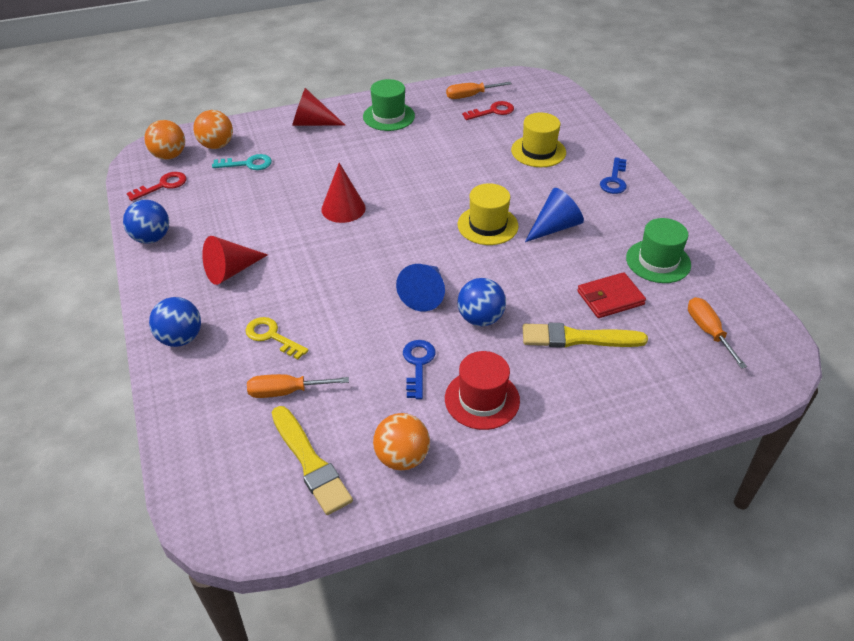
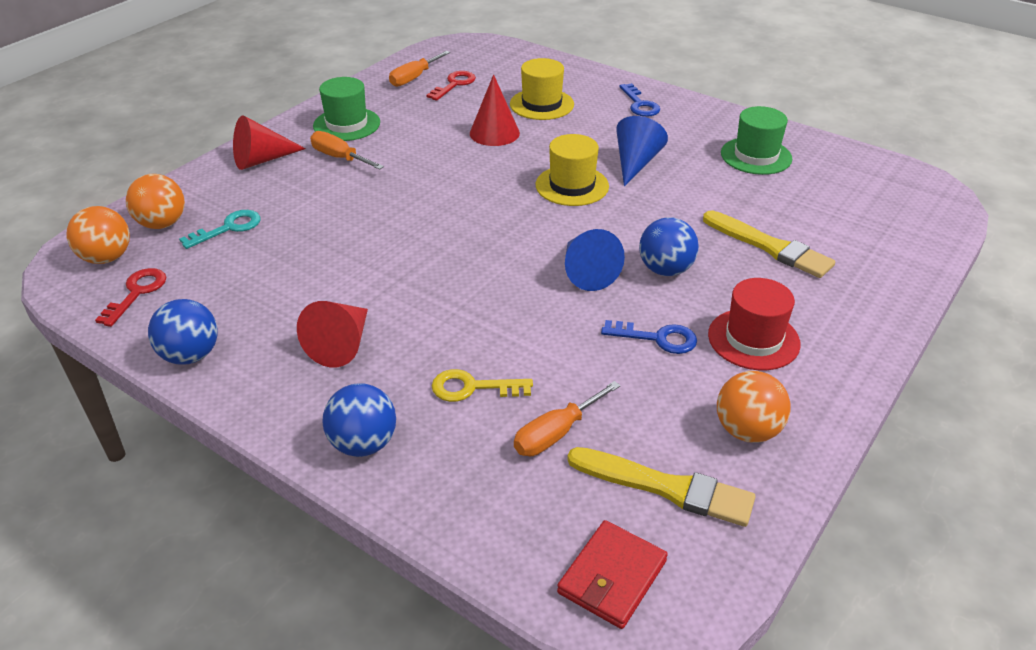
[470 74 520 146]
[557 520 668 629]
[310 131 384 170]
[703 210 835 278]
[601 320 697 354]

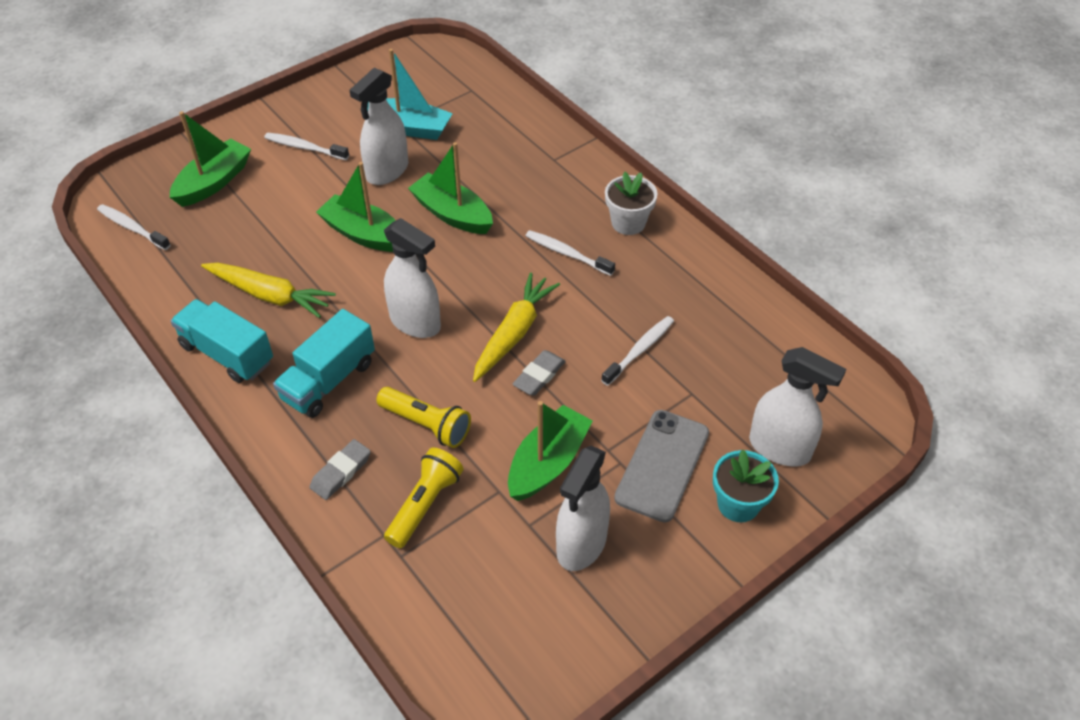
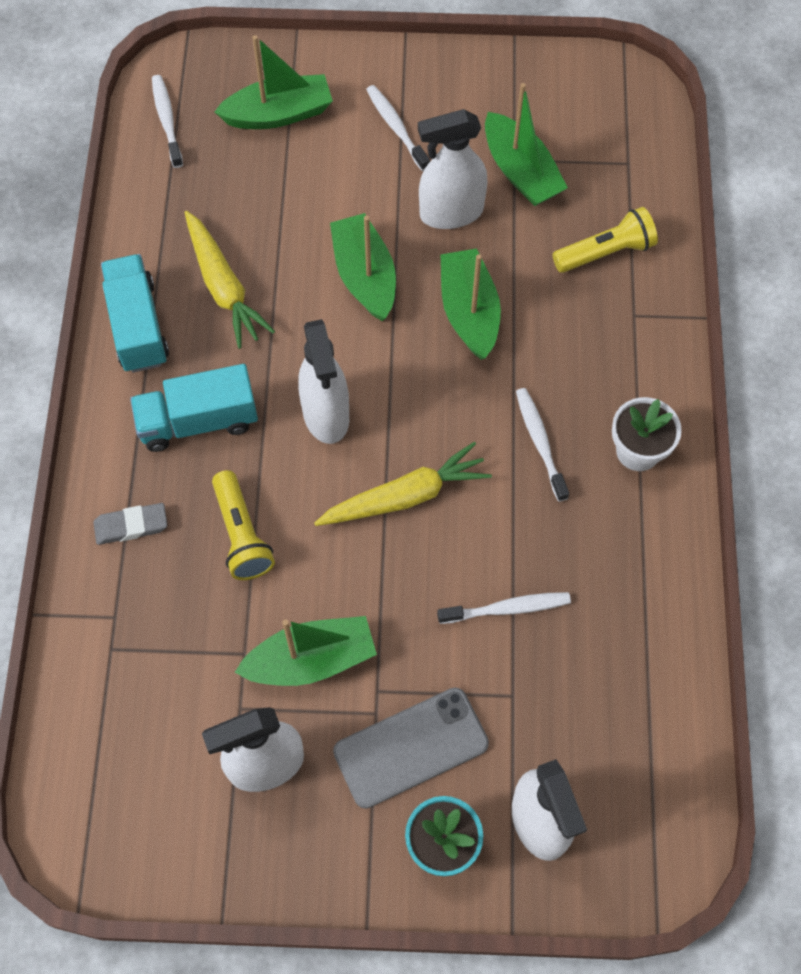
[485 83 568 206]
[512 350 566 396] (first image)
[553 207 658 273]

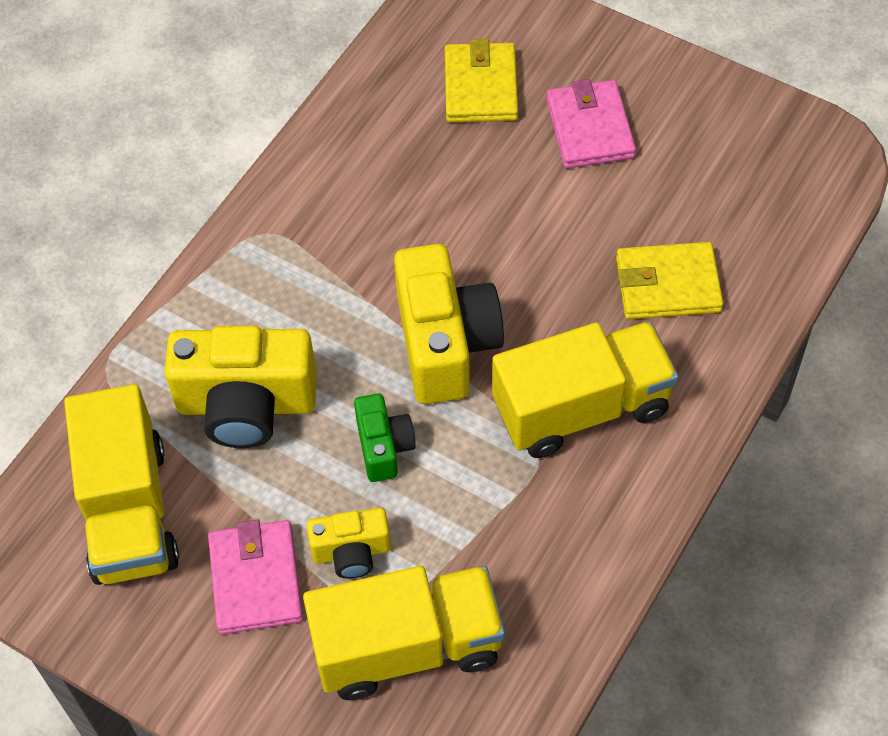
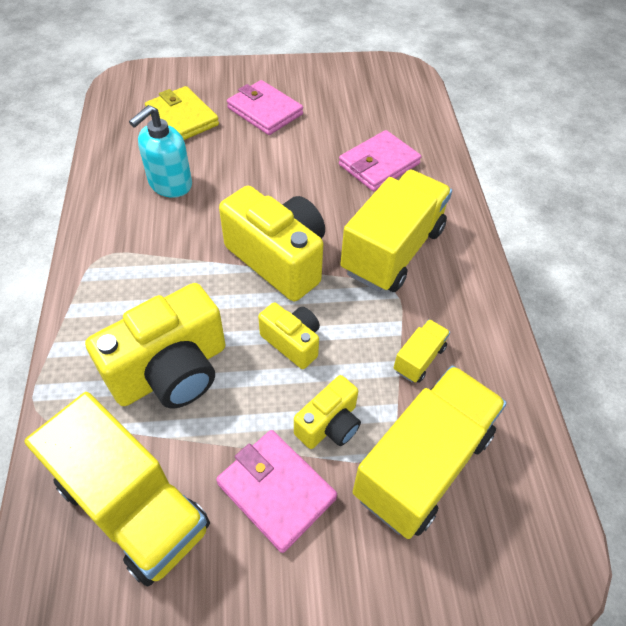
[339 130 421 192]
[258 302 320 369]
[129 105 192 198]
[393 319 450 383]

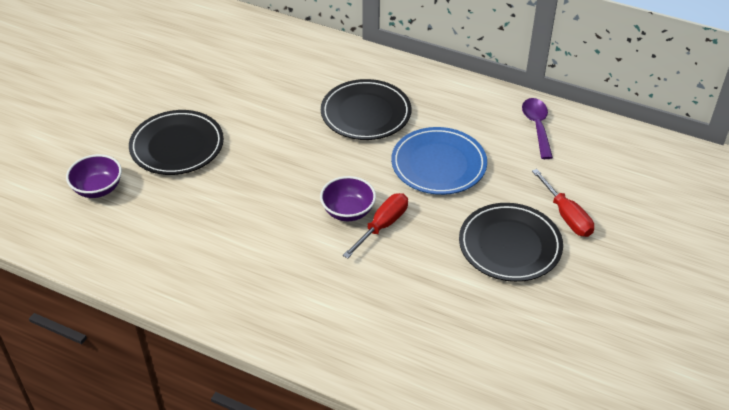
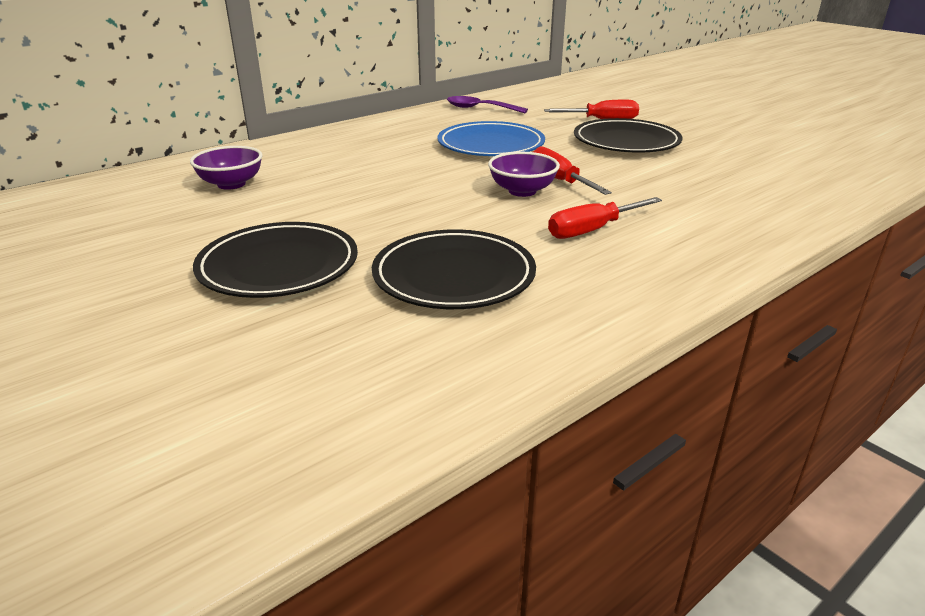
[372 229 536 309]
[190 146 263 190]
[548 197 662 239]

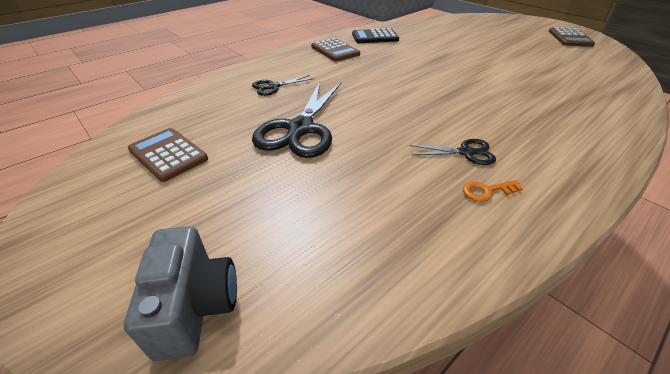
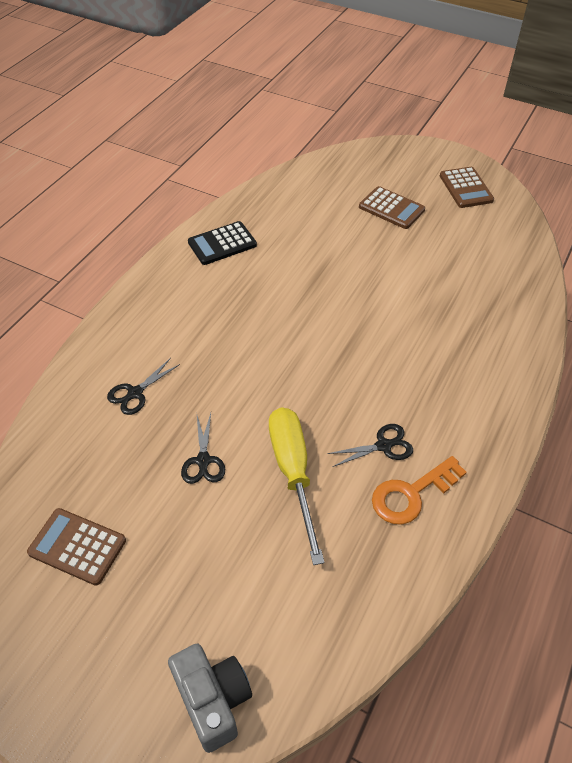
[359 186 425 229]
[181 413 225 484]
[372 456 467 525]
[269 407 324 565]

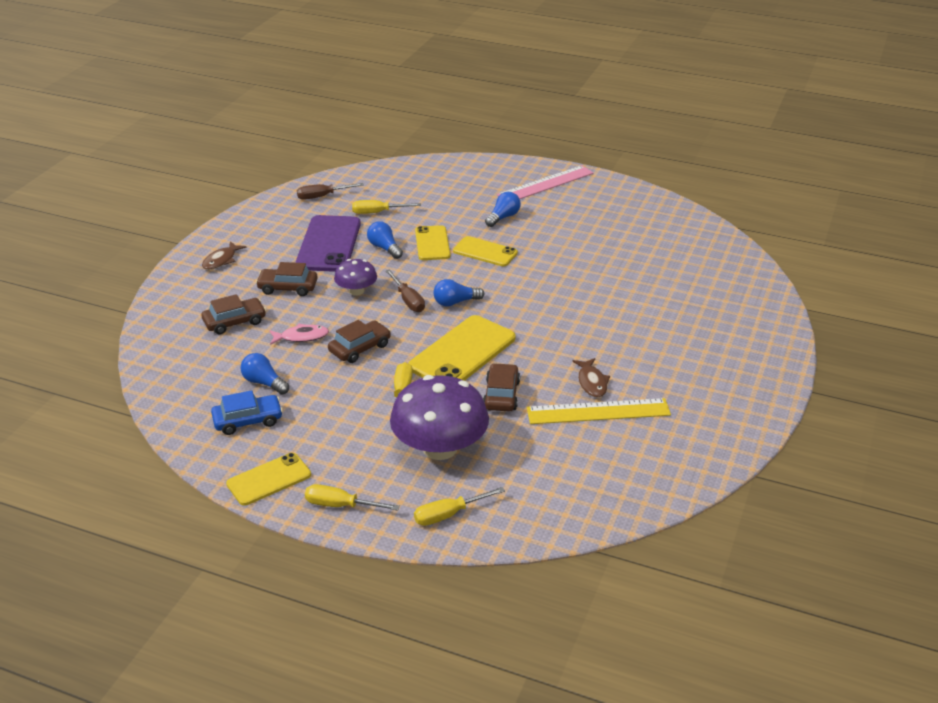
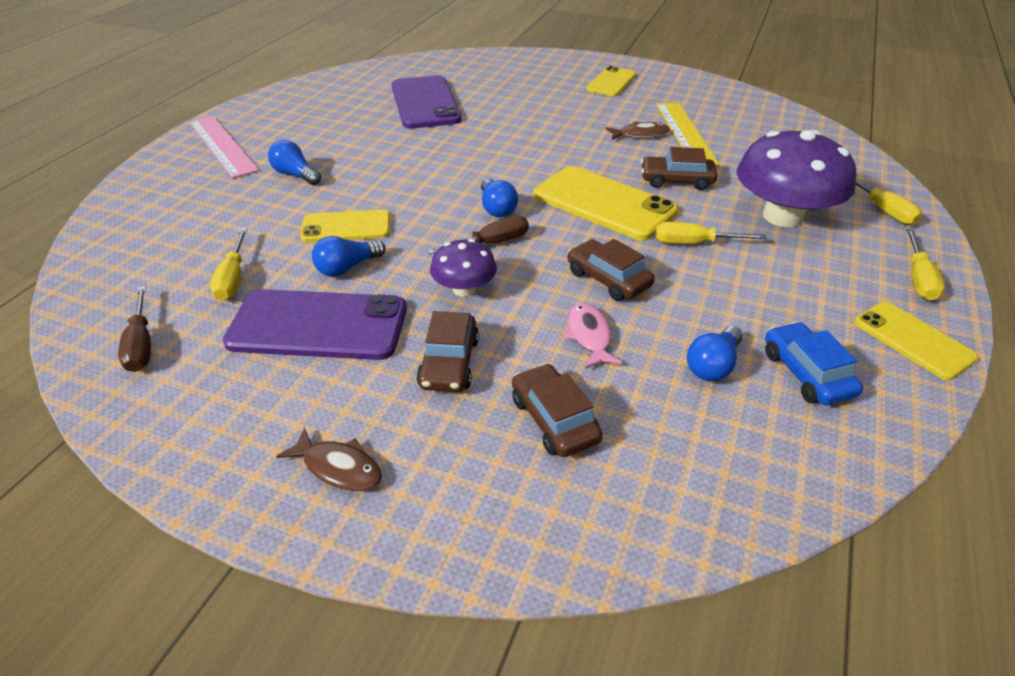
[586 66 637 96]
[392 75 462 129]

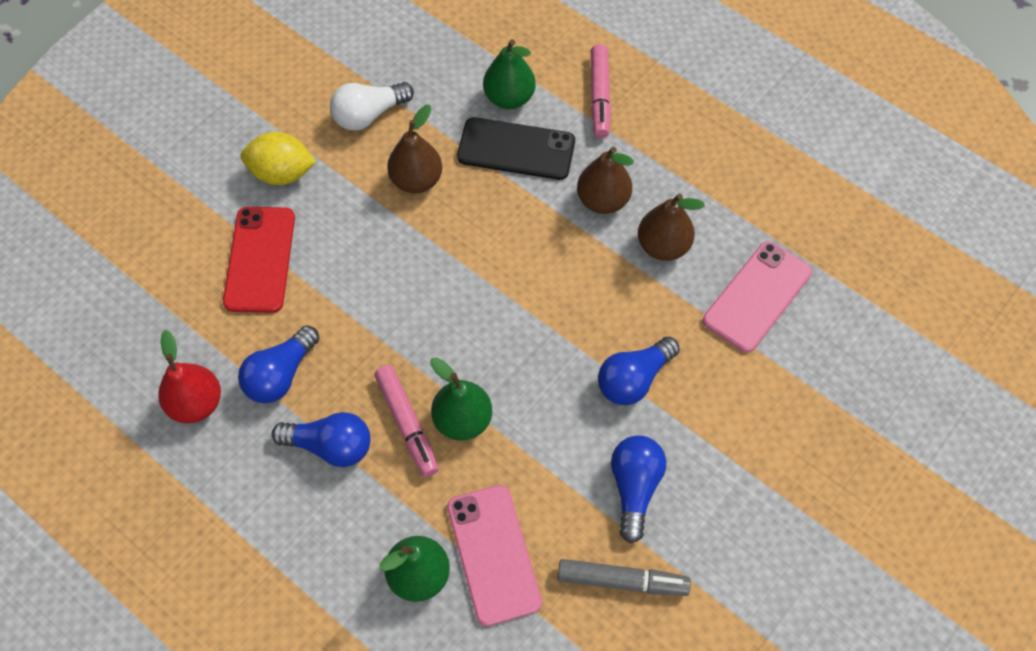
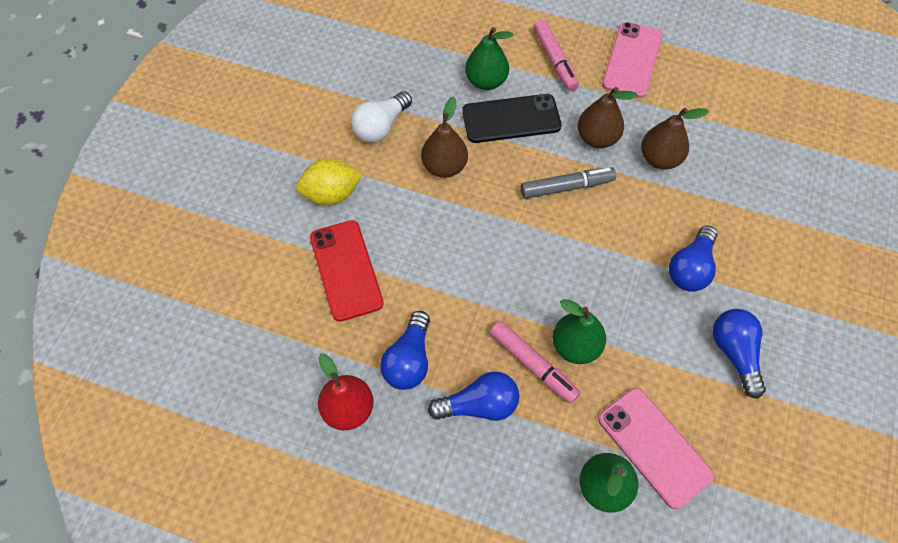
[602 22 663 98]
[521 167 616 199]

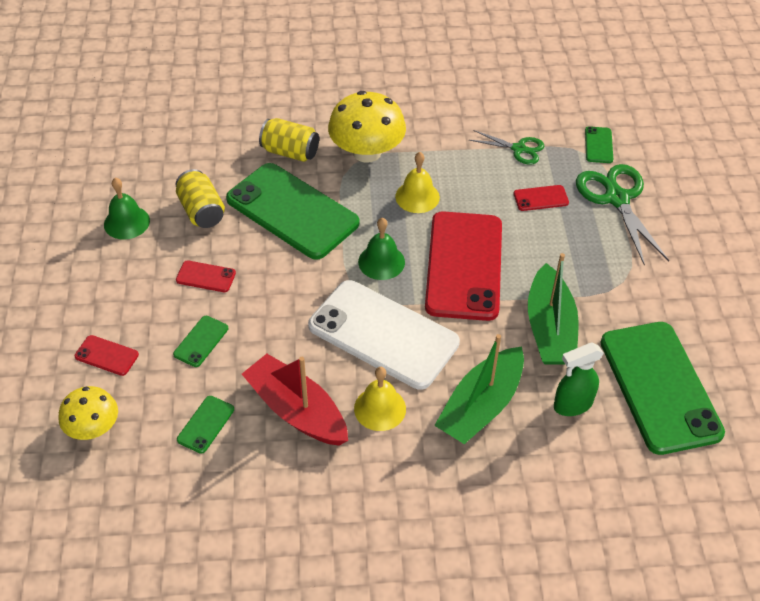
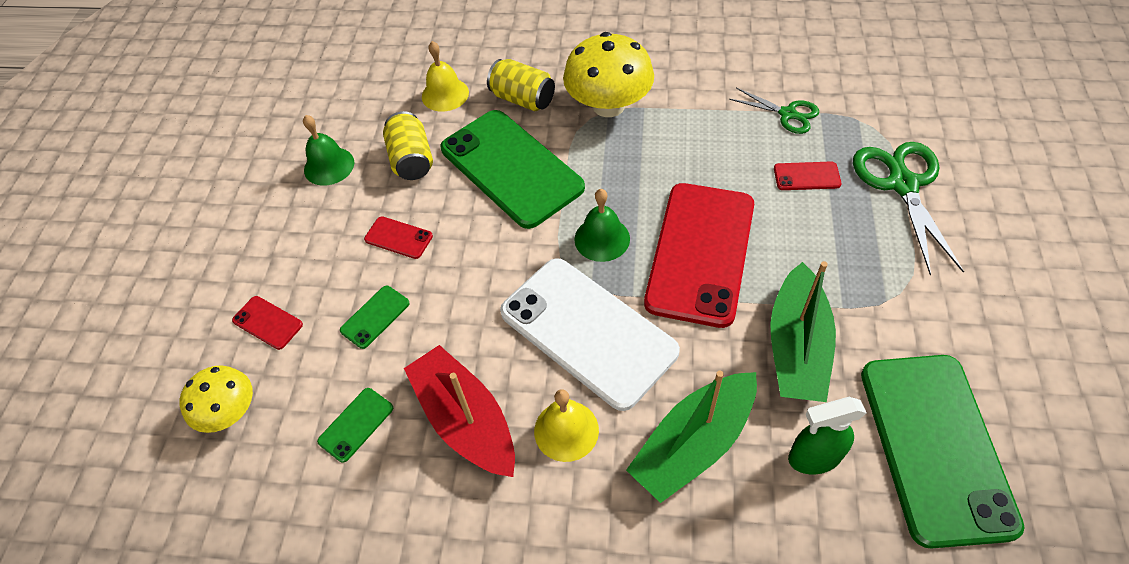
[585 126 613 163] (first image)
[422 41 469 112]

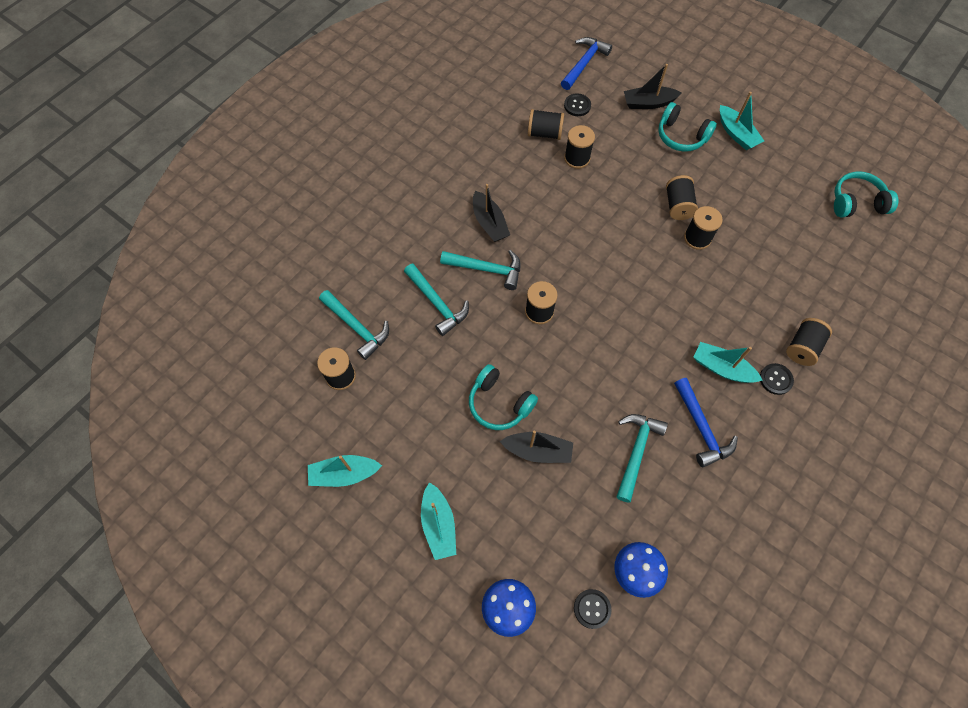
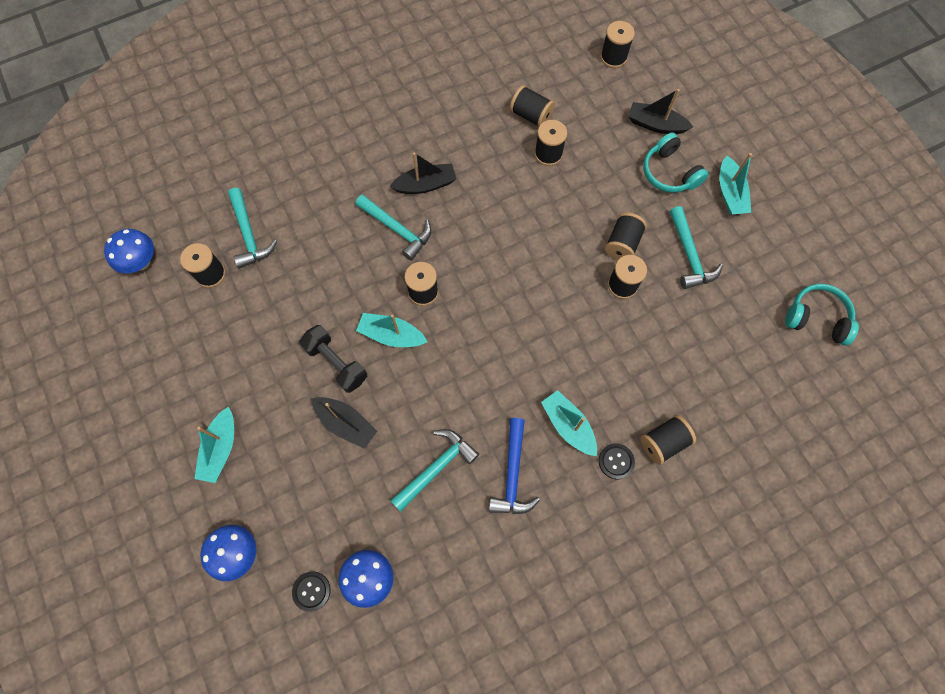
[600 21 635 68]
[564 93 591 116] (first image)
[389 153 456 194]
[670 206 723 289]
[299 325 367 393]
[356 313 427 347]
[104 229 154 273]

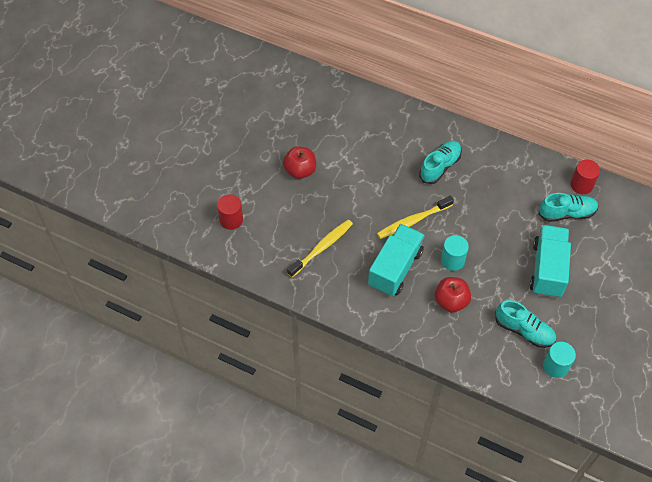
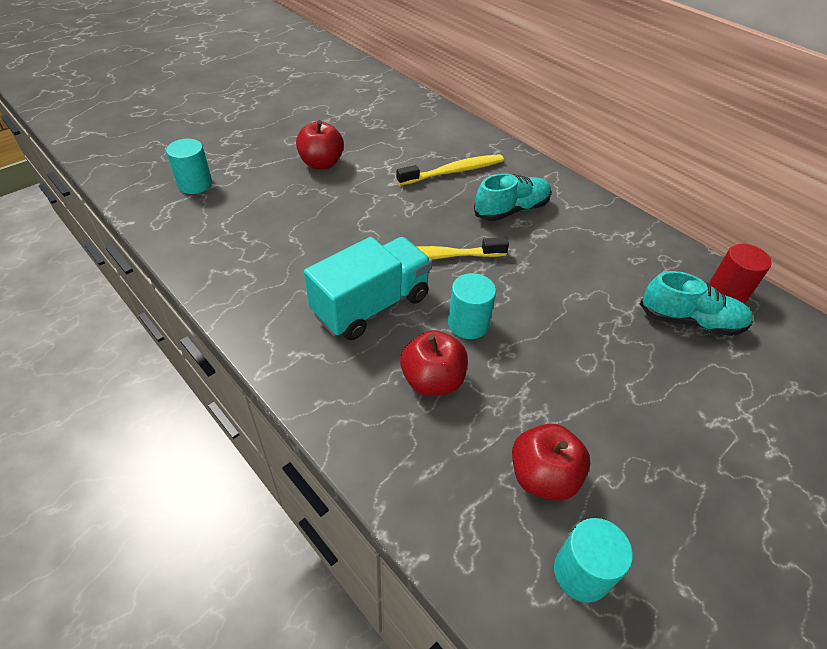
[166 139 212 194]
[396 154 504 186]
[530 225 571 298] (first image)
[512 423 590 501]

